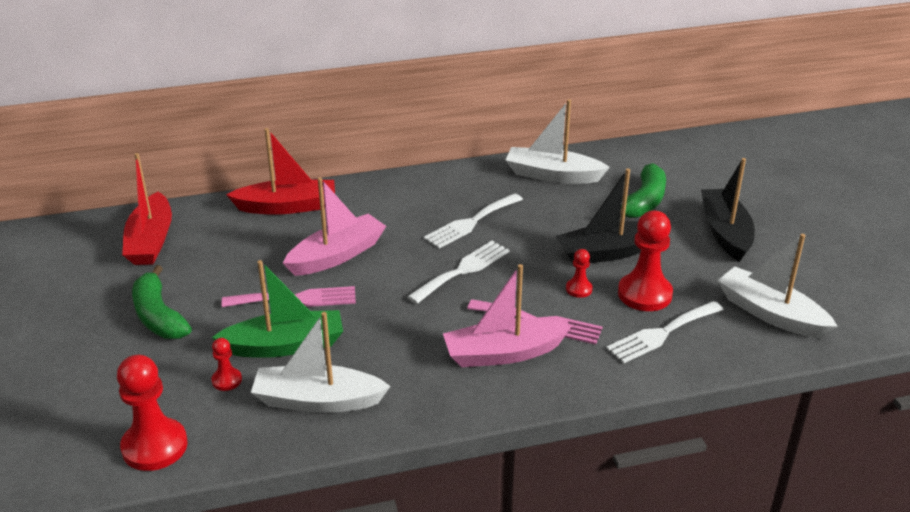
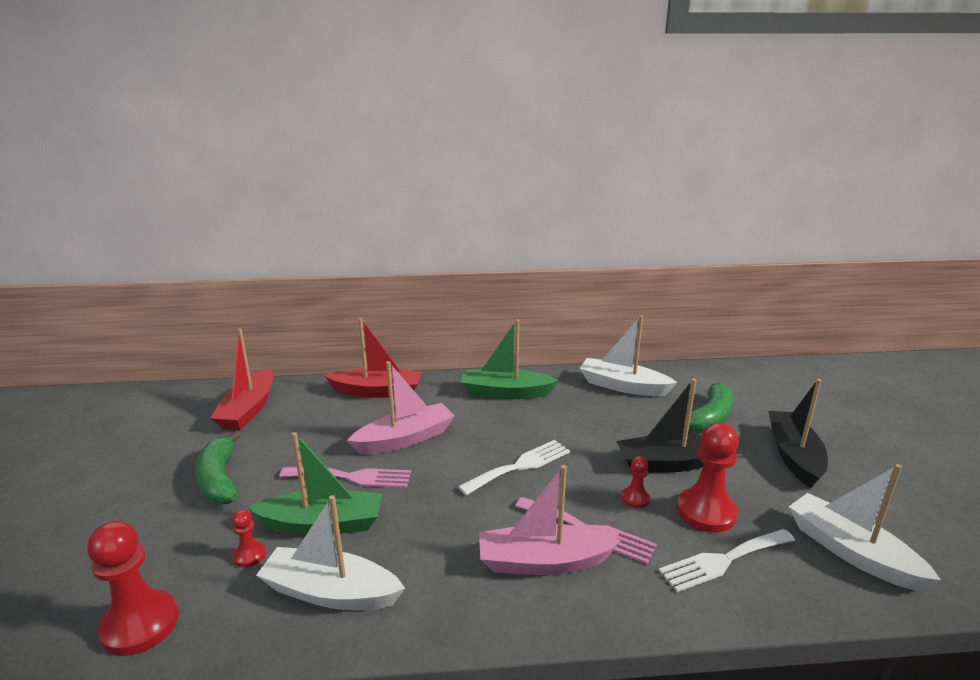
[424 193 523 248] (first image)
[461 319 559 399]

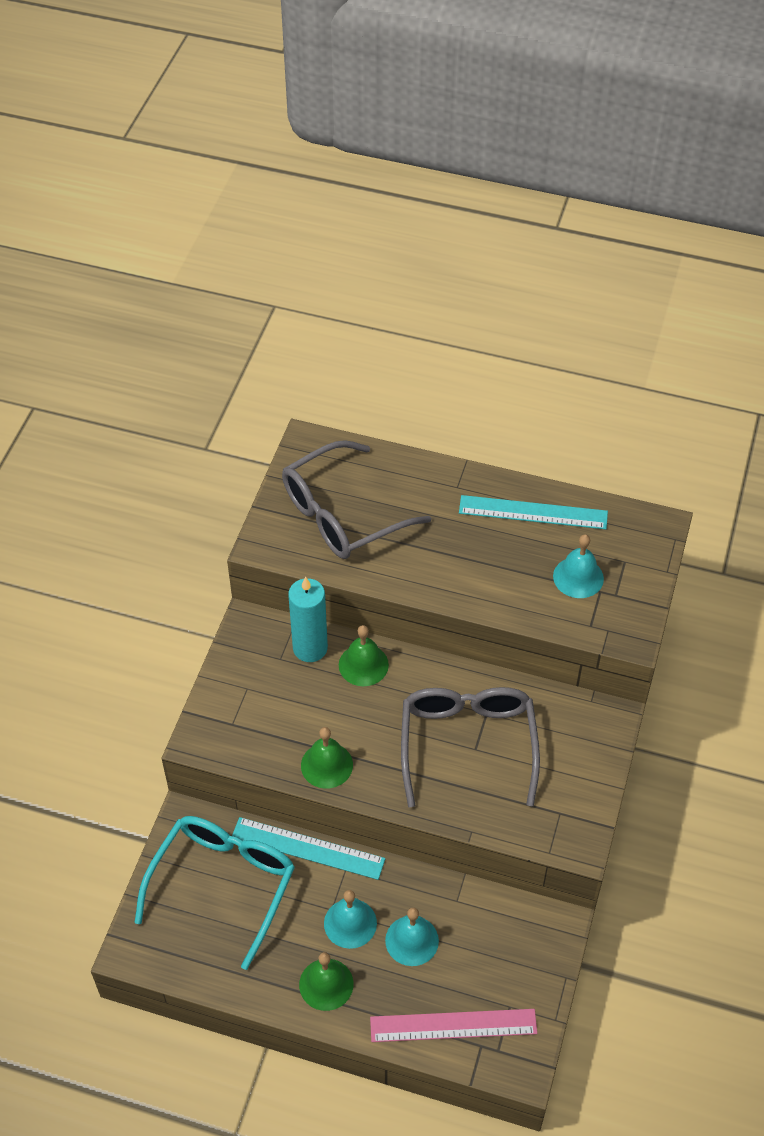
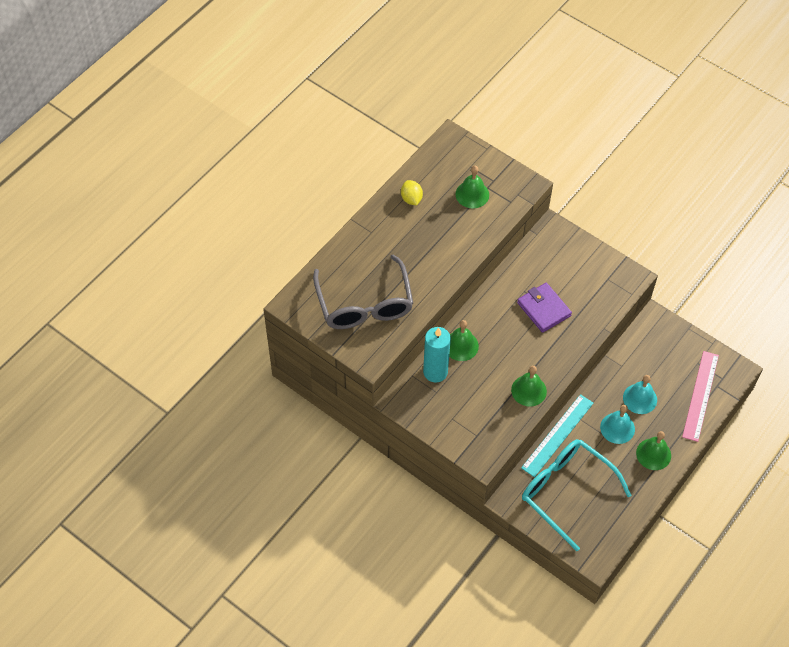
[401 180 423 205]
[455 166 489 208]
[517 283 572 333]

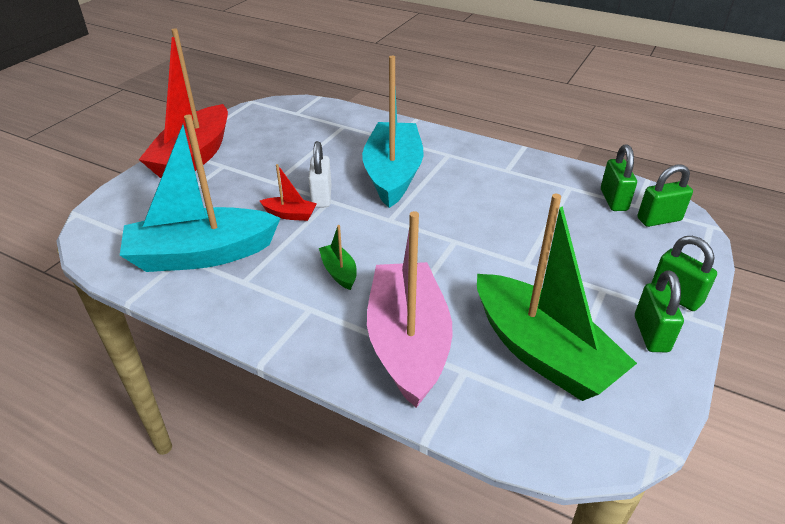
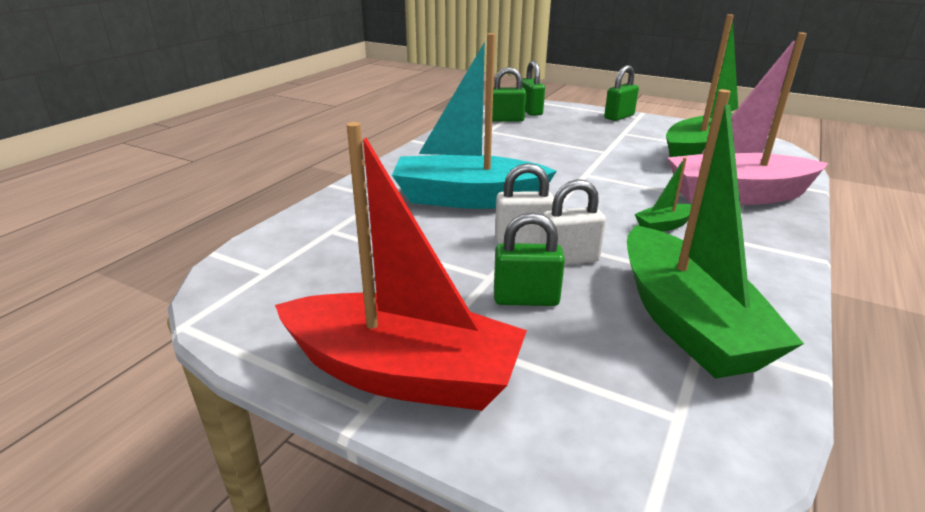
[627 89 804 379]
[540 179 606 265]
[494 212 565 306]

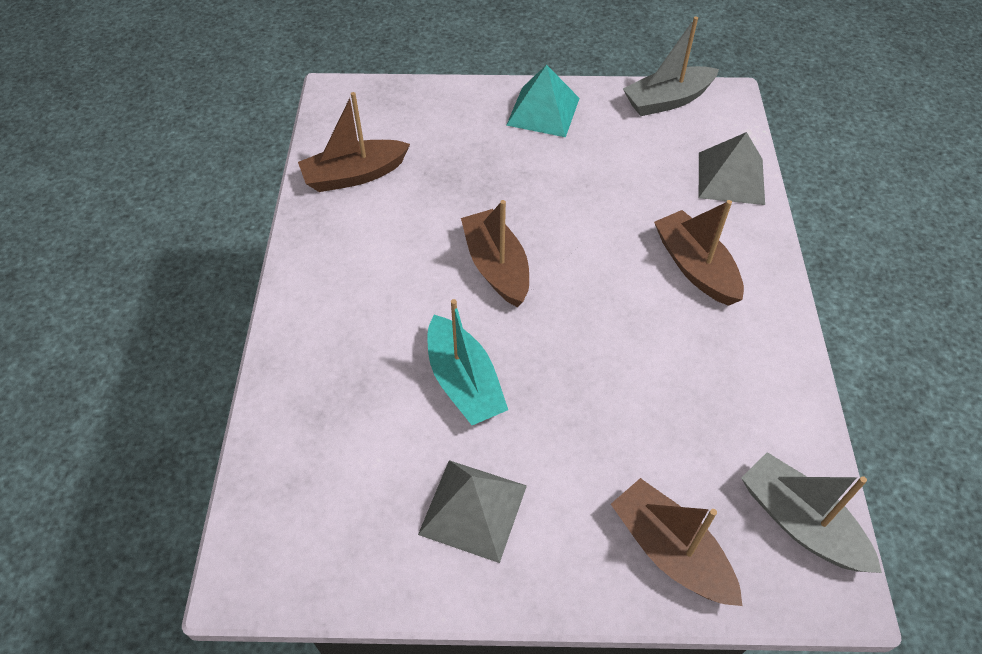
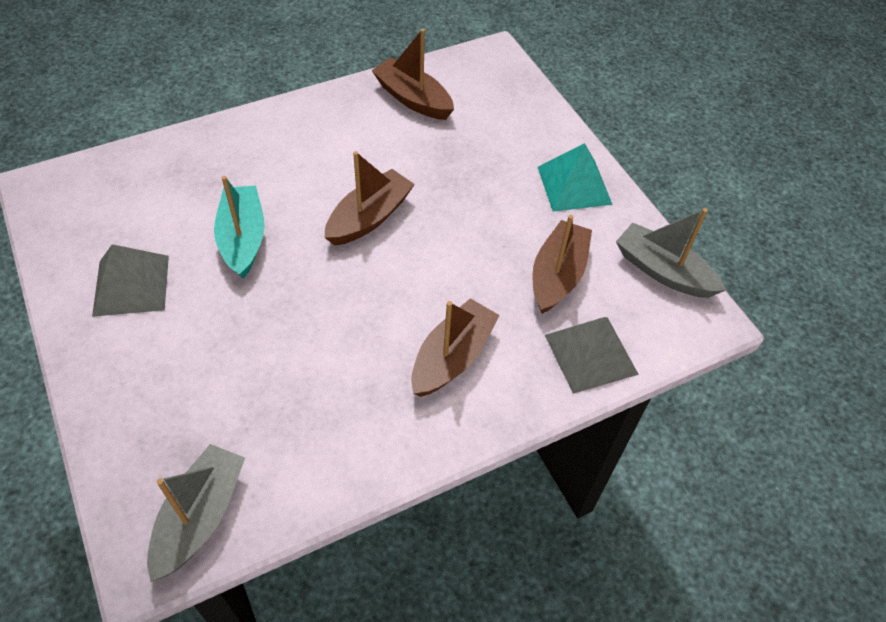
[214 176 265 279]
[532 215 592 314]

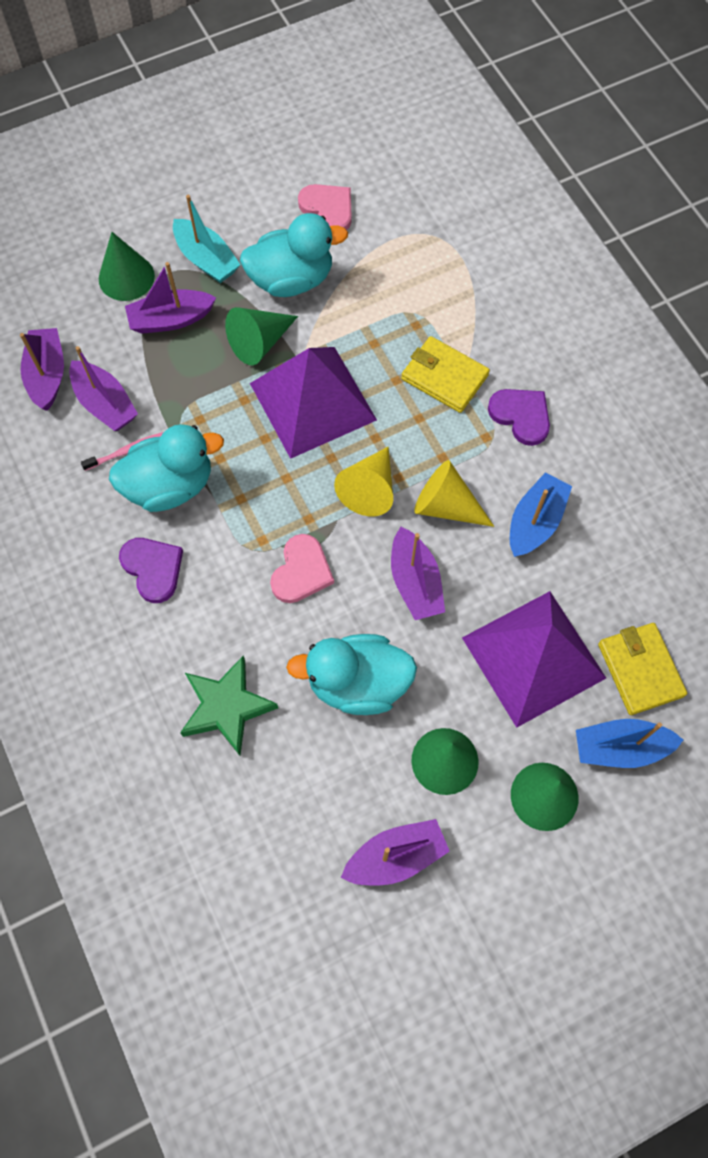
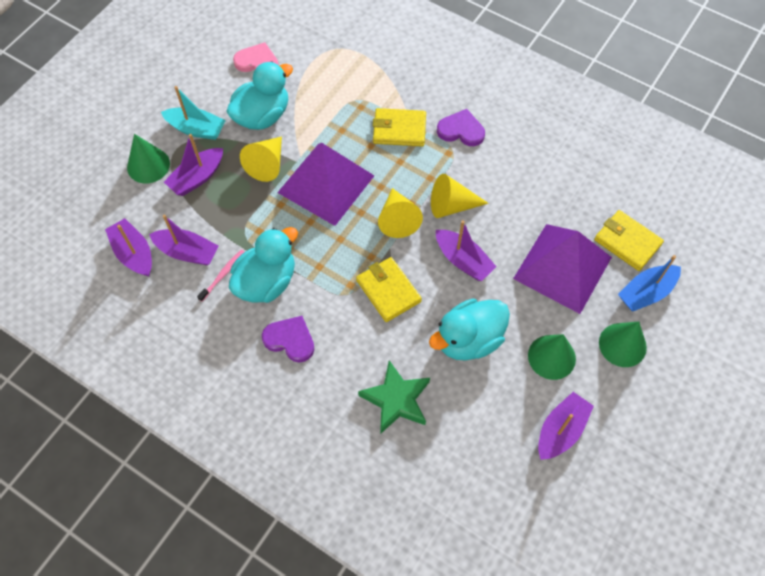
[240 137 282 182]
[510 473 572 557] (first image)
[356 257 422 322]

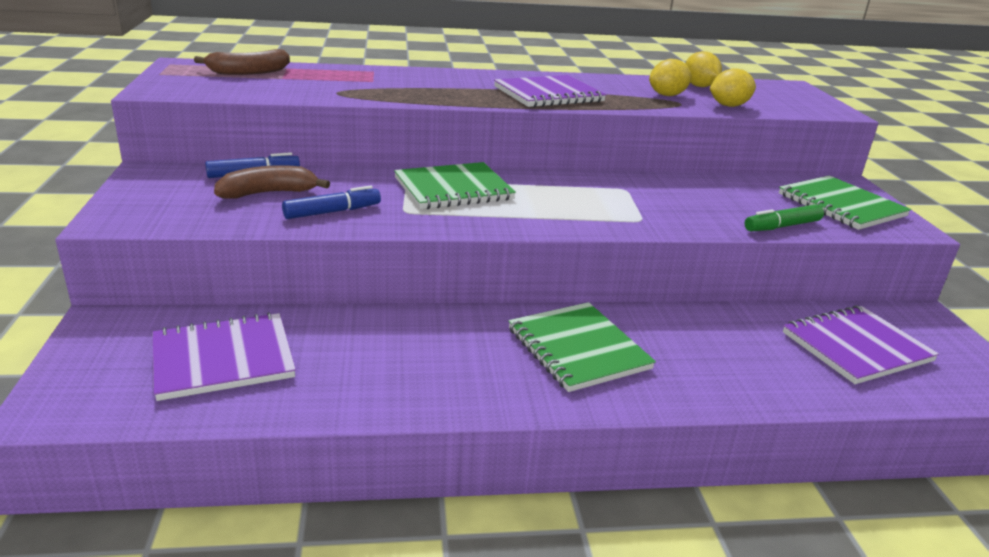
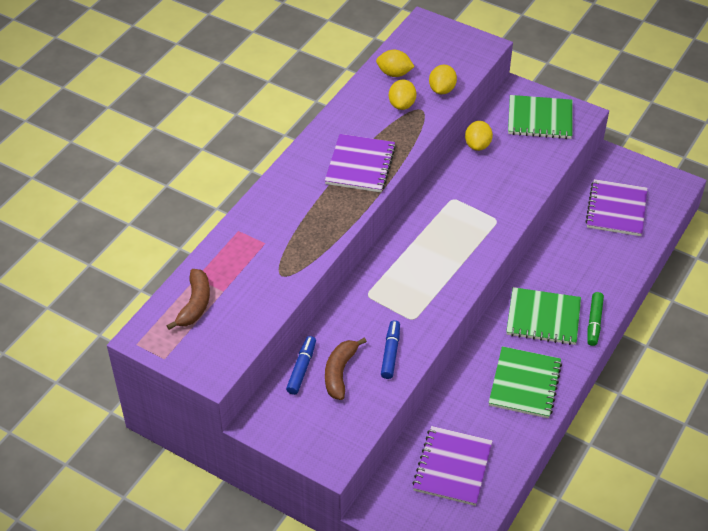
[489 346 562 418]
[587 292 604 346]
[465 121 493 151]

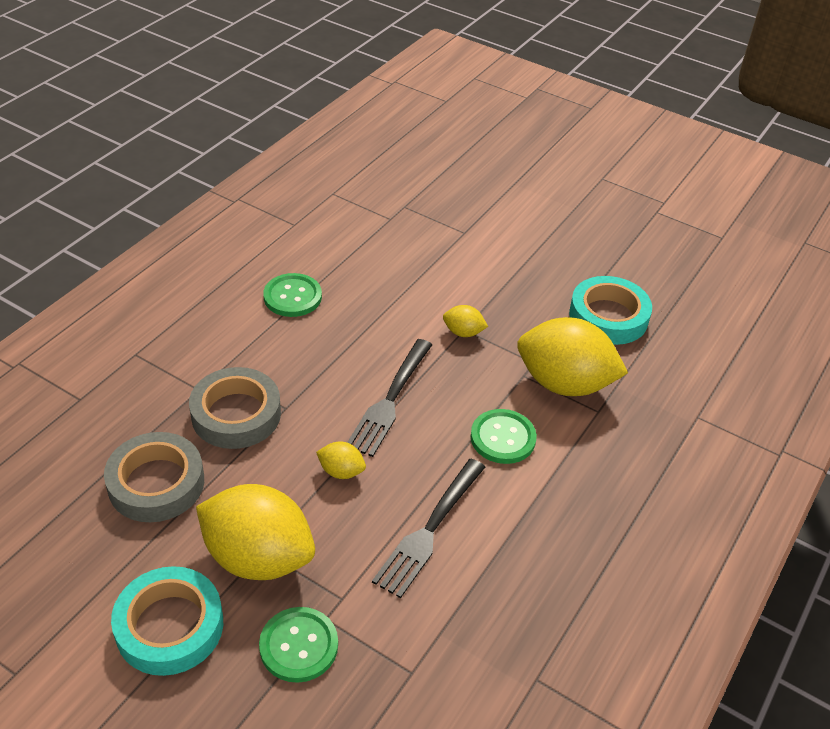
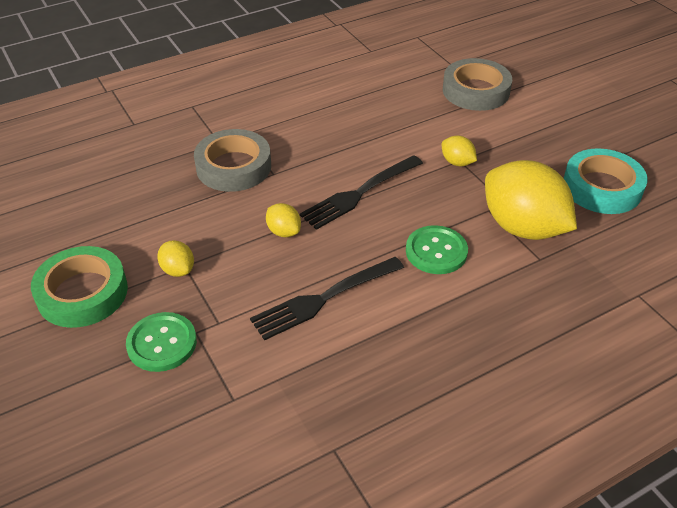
[263 273 322 317] (first image)
[443 58 512 111]
[157 240 194 277]
[31 246 128 328]

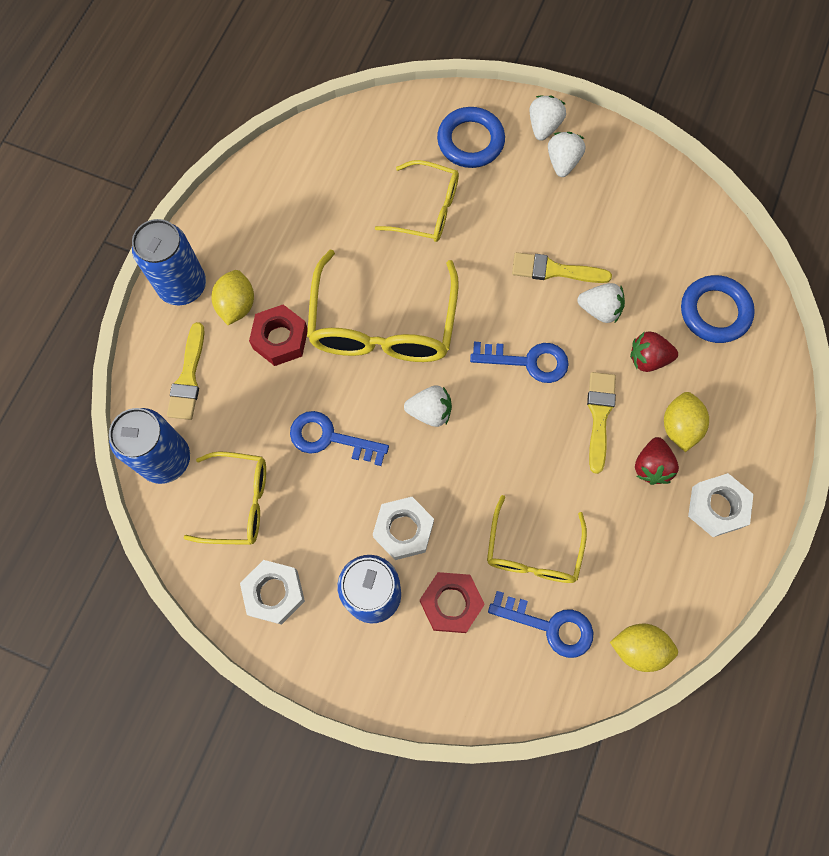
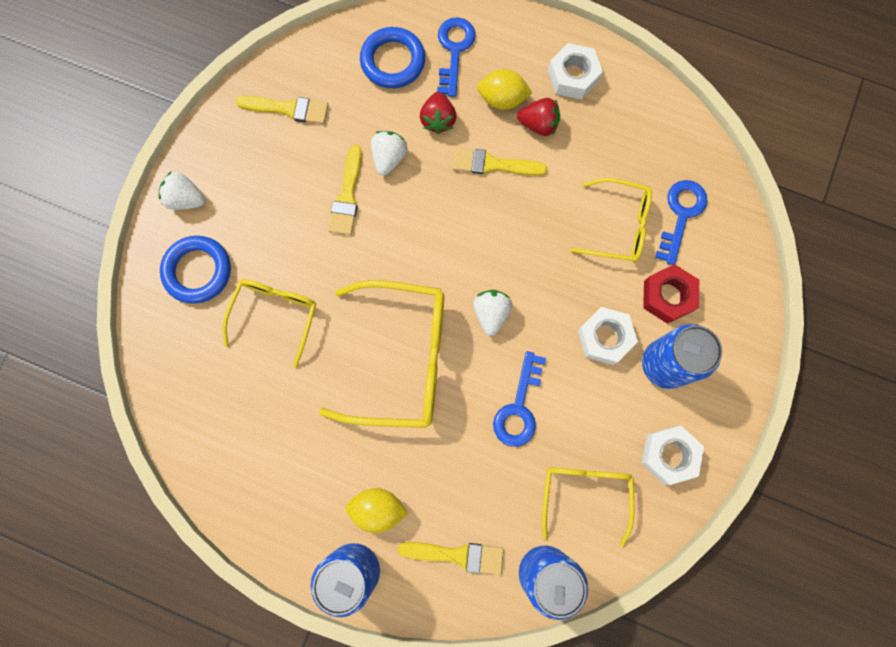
[548 132 585 177] (first image)
[249 304 308 366] (first image)
[437 17 476 97]
[610 624 678 672] (first image)
[236 96 328 124]

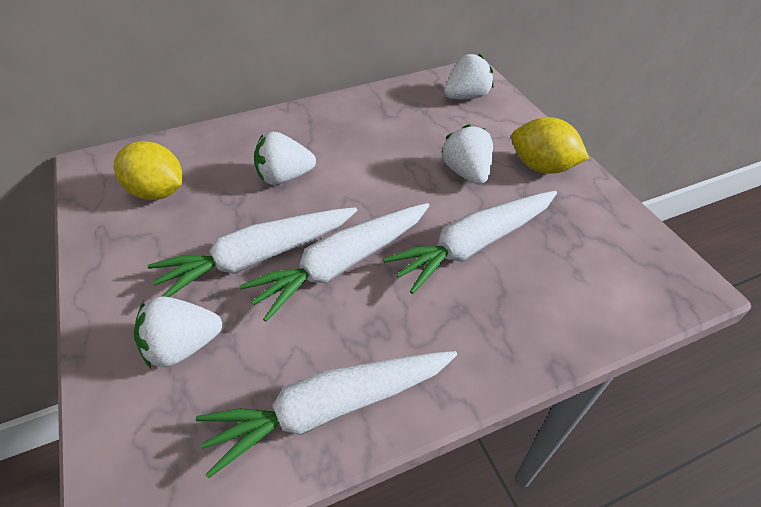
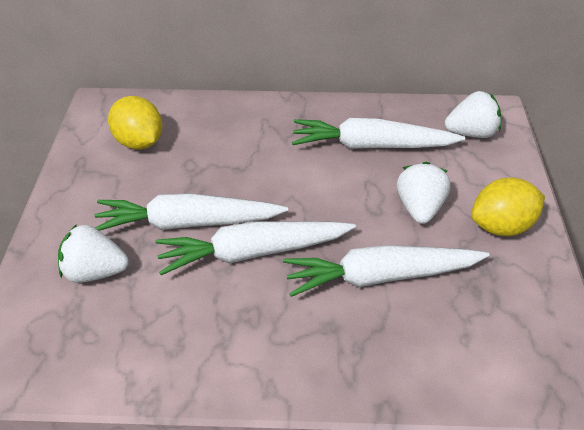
[471 178 545 236]
[254 132 316 185] (first image)
[292 118 465 149]

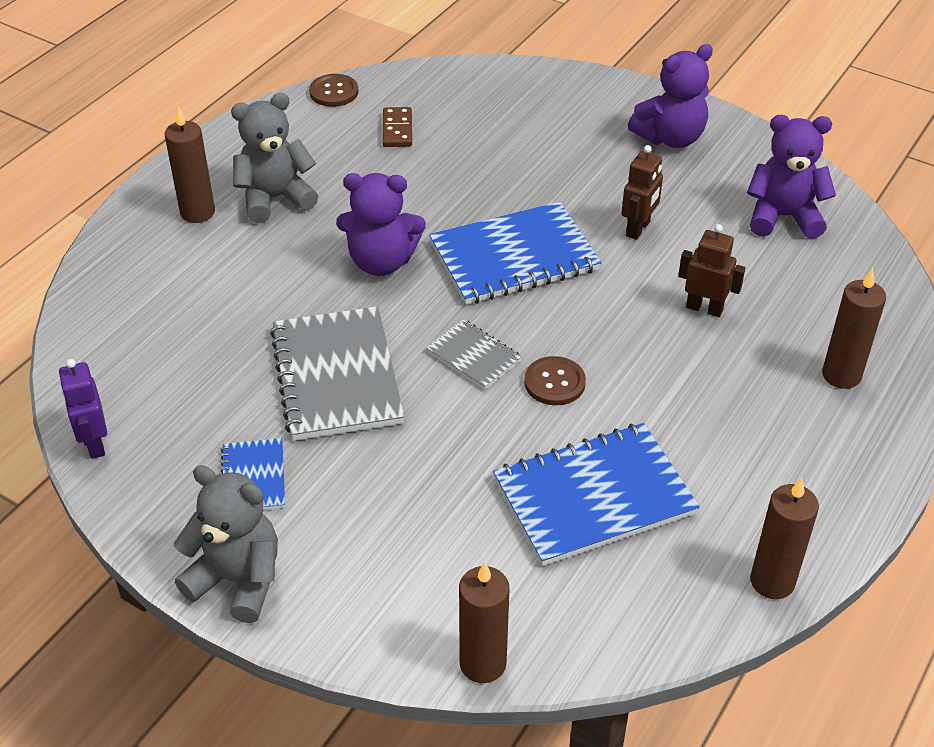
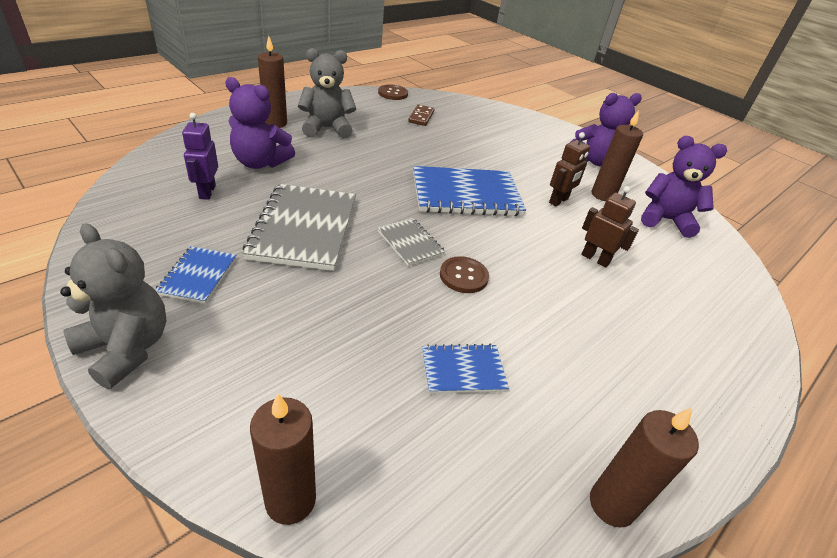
[225 77 295 169]
[591 110 643 201]
[182 113 218 200]
[422 344 509 394]

